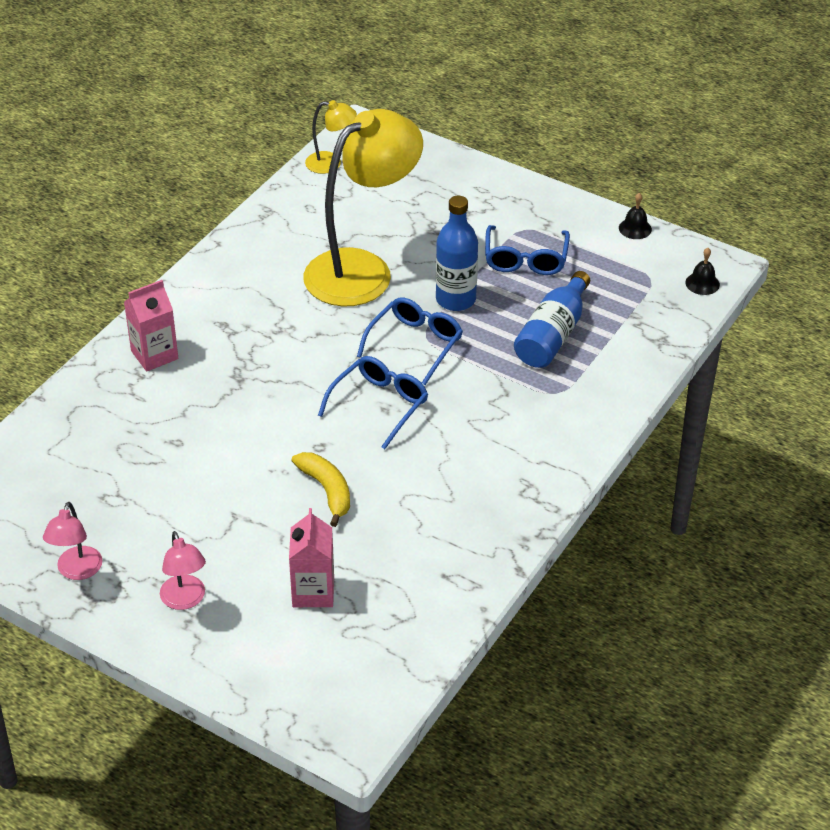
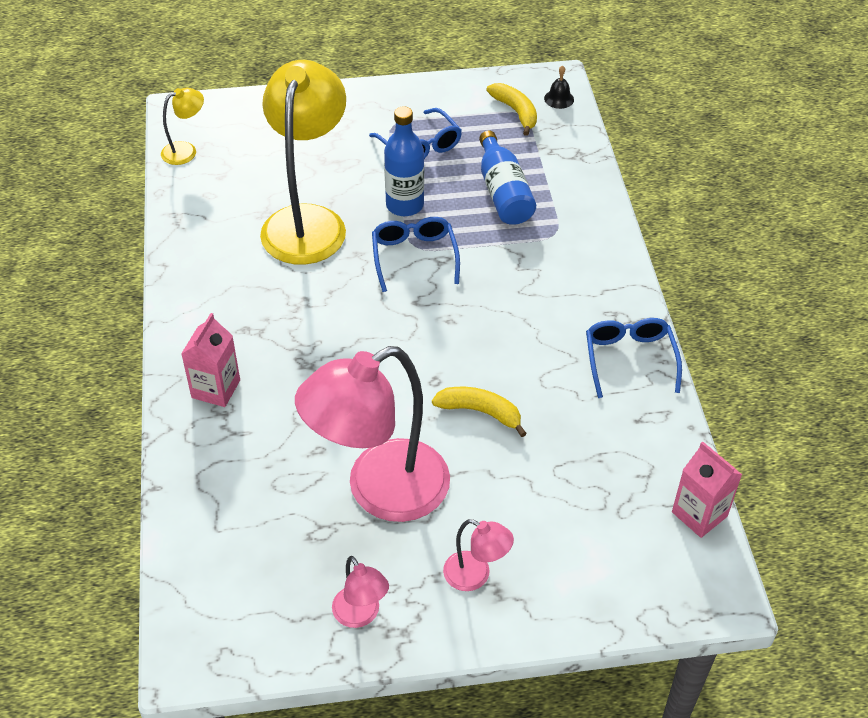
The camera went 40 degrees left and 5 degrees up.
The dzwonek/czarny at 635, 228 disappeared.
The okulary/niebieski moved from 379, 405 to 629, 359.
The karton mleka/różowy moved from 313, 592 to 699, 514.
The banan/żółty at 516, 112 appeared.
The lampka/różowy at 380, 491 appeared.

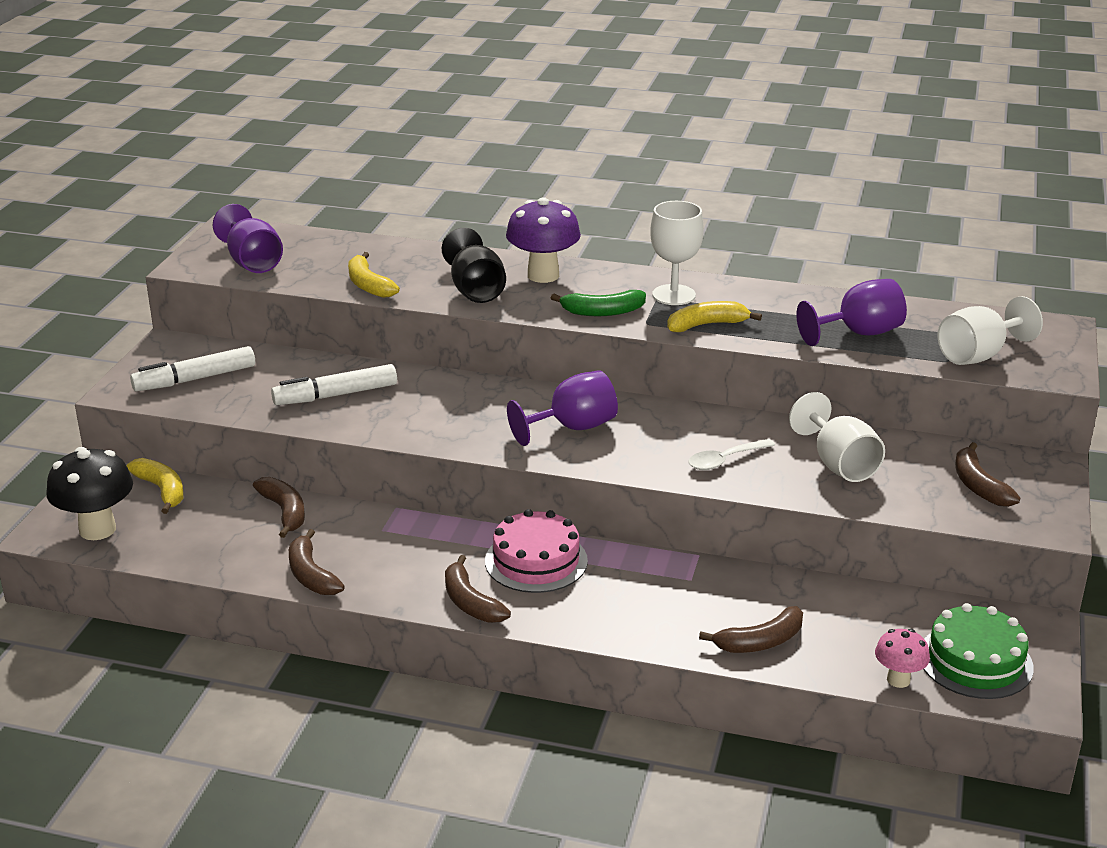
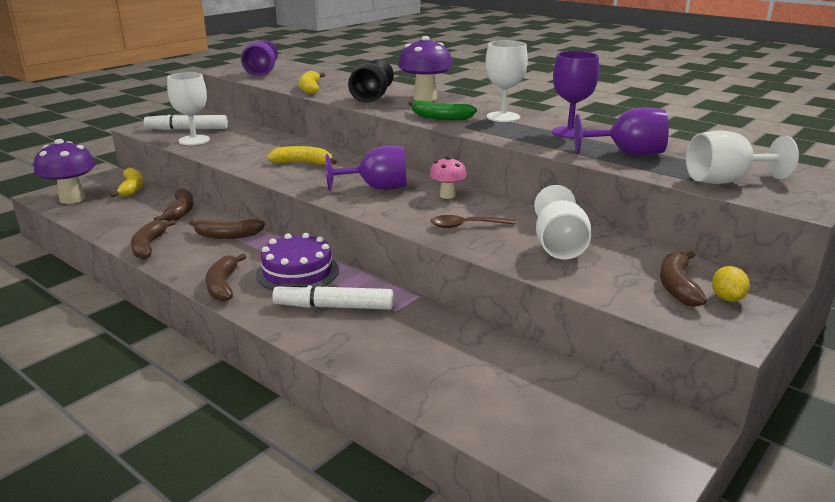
The camera went 25 degrees right and 5 degrees down.
The banan/żółty moved from 706, 325 to 303, 163.
The flamaster/biały moved from 335, 395 to 334, 307.
The łyżka/biały at 725, 460 became the łyżka/brązowy at 466, 226.
The grzyb/czarny at 97, 529 became the grzyb/fioletowy at 72, 199.
The tort/różowy at 536, 561 became the tort/fioletowy at 297, 272.
The tort/zielony at 975, 661 disappeared.
The banan/brązowy moved from 760, 642 to 227, 236.
The grzyb/różowy moved from 898, 680 to 447, 195.
The kielich/fioletowy at 570, 132 appeared.
The kielich/biały at 194, 140 appeared.
The cytryna/żółty at 727, 298 appeared.

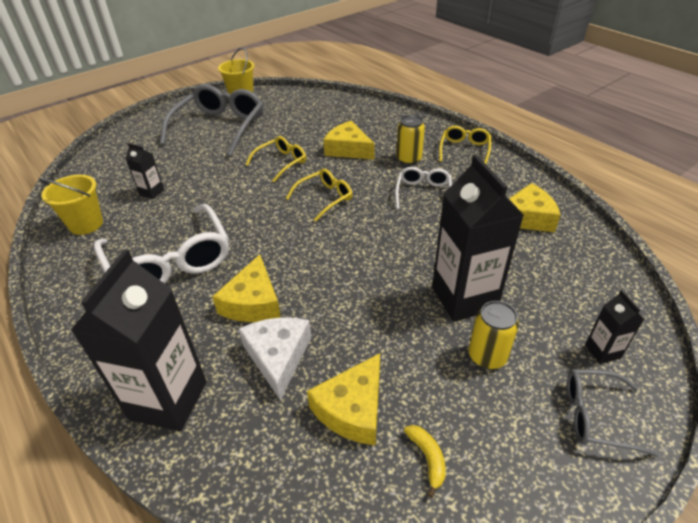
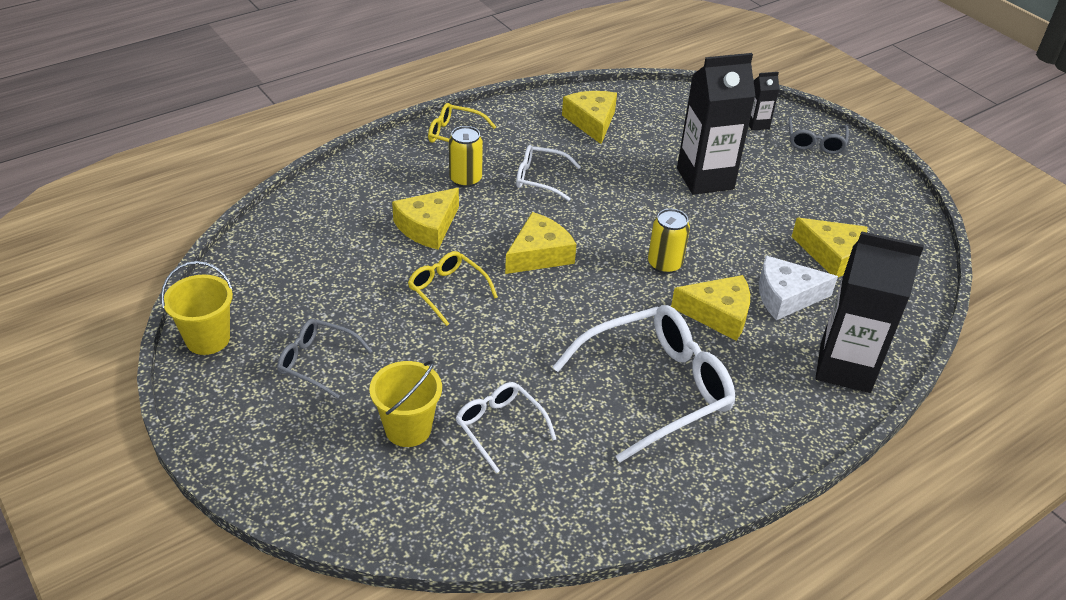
The camera went 90 degrees left and 0 degrees up.
The okulary/szary at 219, 127 changed to 0.53 times the size.
The karton mleka/czarny at 152, 192 was replaced by the okulary/biały at 500, 427.
The okulary/żółty at 324, 198 was replaced by the ser/żółty at 539, 254.
The wiadro/żółty moved from 86, 224 to 408, 429.
The puszka/żółty moved from 487, 356 to 664, 264.
The banan/żółty at 427, 458 disappeared.

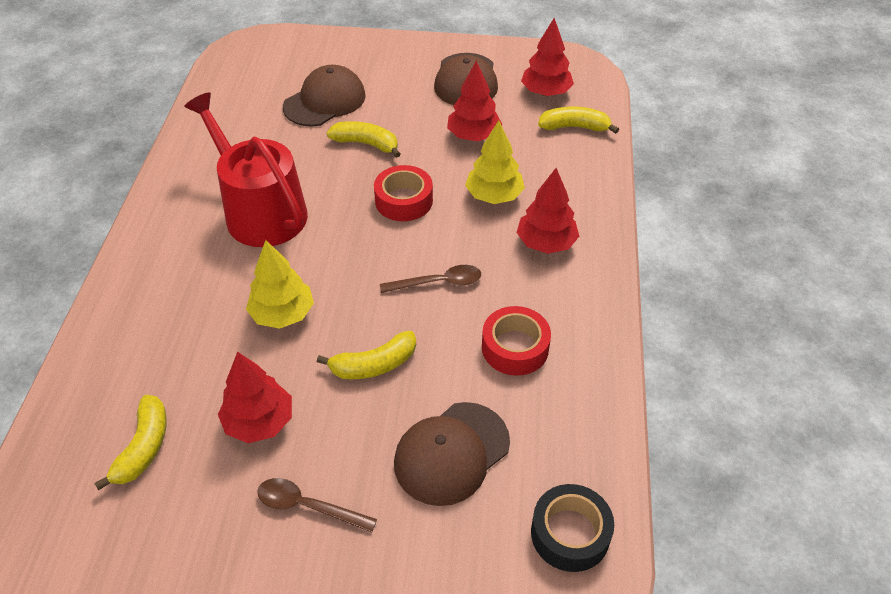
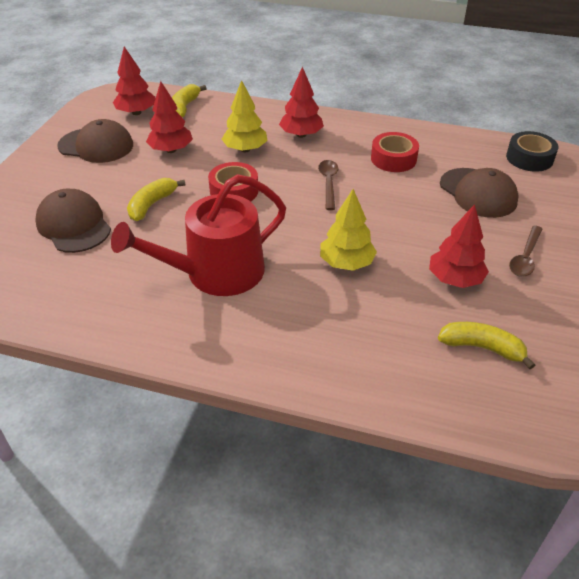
The camera went 80 degrees left and 5 degrees down.
The banan/żółty at 374, 365 disappeared.

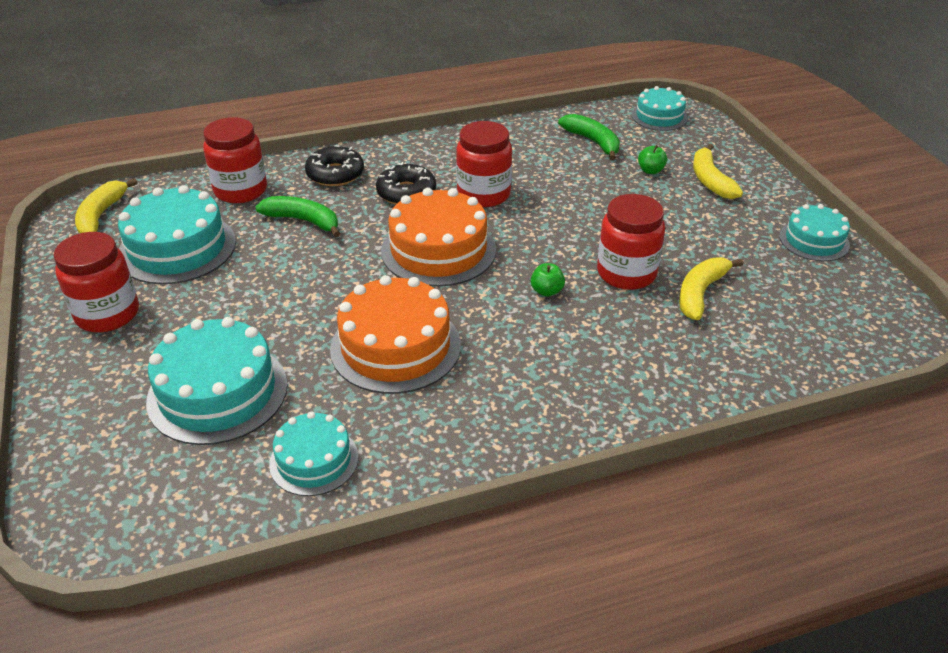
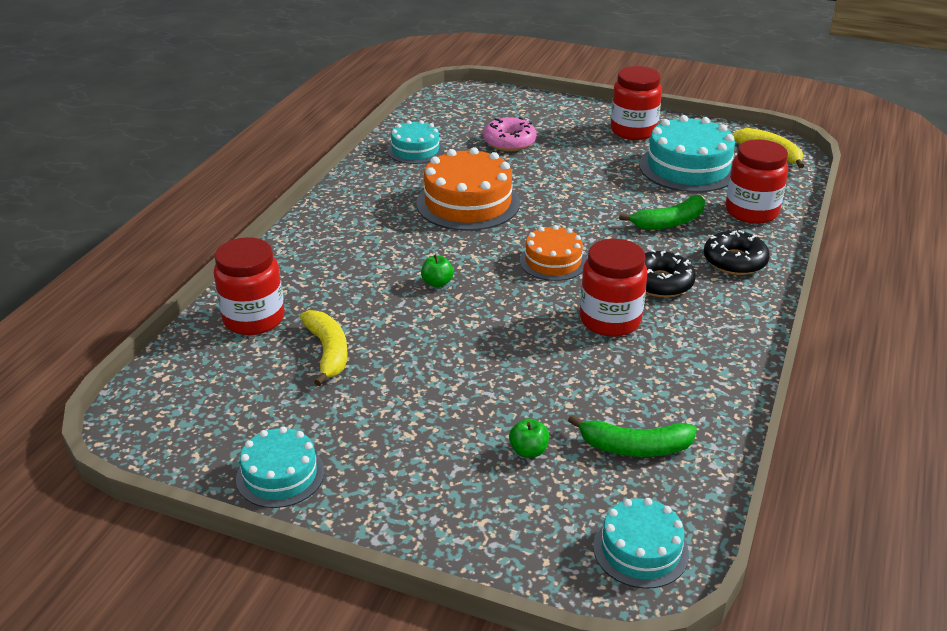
The camera went 130 degrees right and 5 degrees down.
The banan/żółty at 710, 180 disappeared.
The tort/pomarańczowy at 438, 250 changed to 0.60 times the size.
The słoik/czerwony moved from 626, 273 to 254, 319.
The tort/turkusowy at 217, 392 was replaced by the donut/różowy at 509, 142.

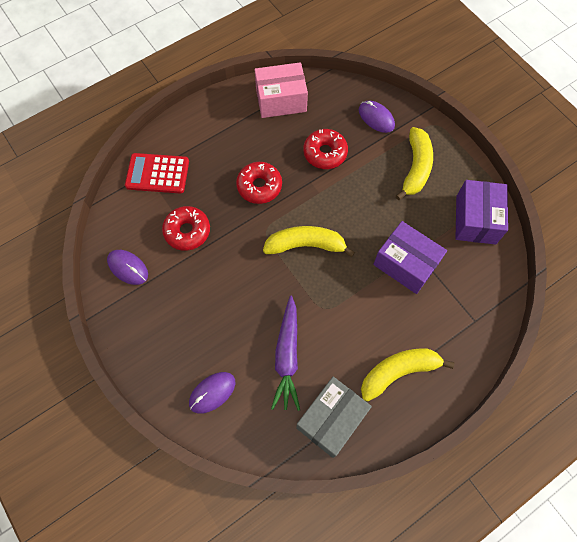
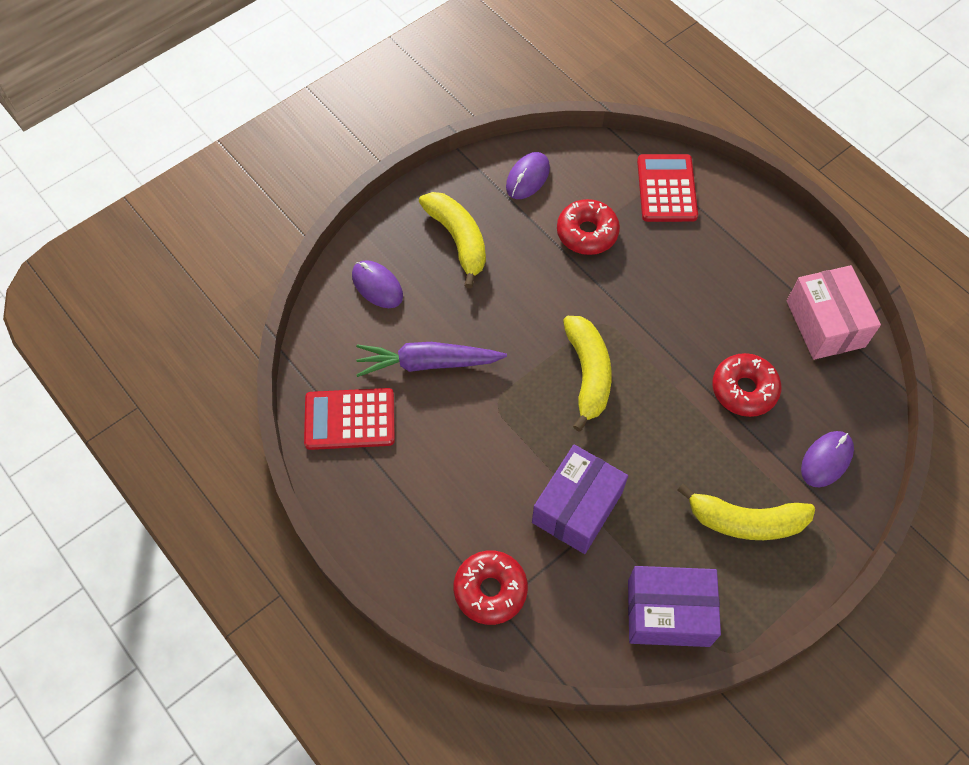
The camera went 85 degrees right and 5 degrees down.
The donut/czerwony moved from 259, 186 to 490, 590.
The banan/żółty moved from 398, 372 to 458, 240.
The pudełko/szary at 331, 419 was replaced by the kalkulator/czerwony at 350, 419.

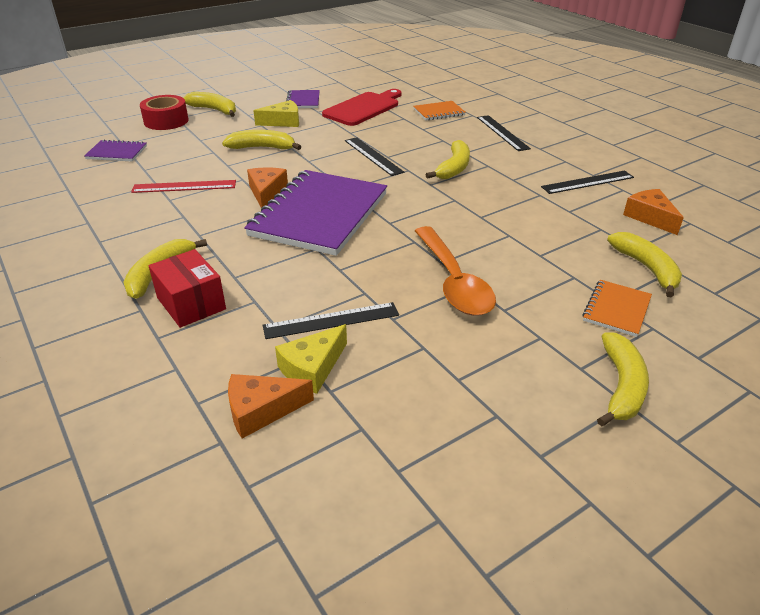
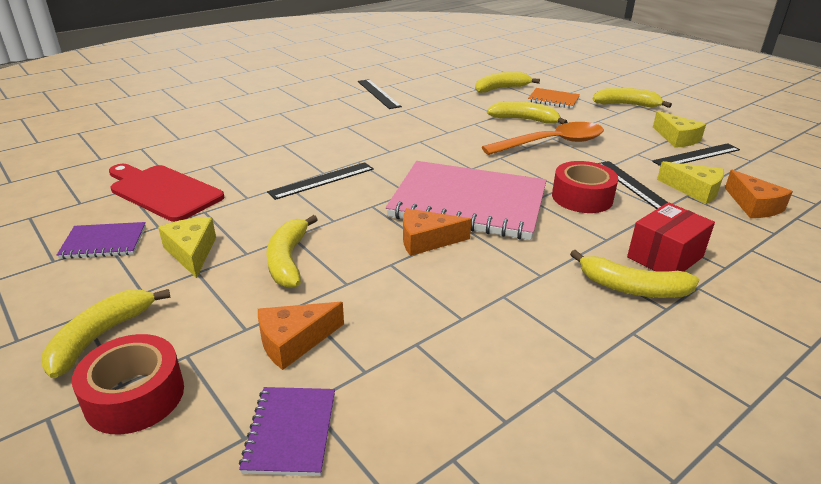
The camera went 95 degrees left and 5 degrees down.
The zeszyt/pomarańczowy at 439, 112 disappeared.
The linijka/czarny moved from 502, 132 to 696, 155.
The banan/żółty moved from 454, 168 to 524, 120.
The zeszyt/fioletowy at 319, 215 became the zeszyt/różowy at 468, 203.
The linijka/czerwony at 184, 186 disappeared.
The ser/pomarańczowy moved from 650, 217 to 294, 341.
The ser/żółty at 677, 138 appeared.
The taśma klejąca/czerwony at 582, 197 appeared.

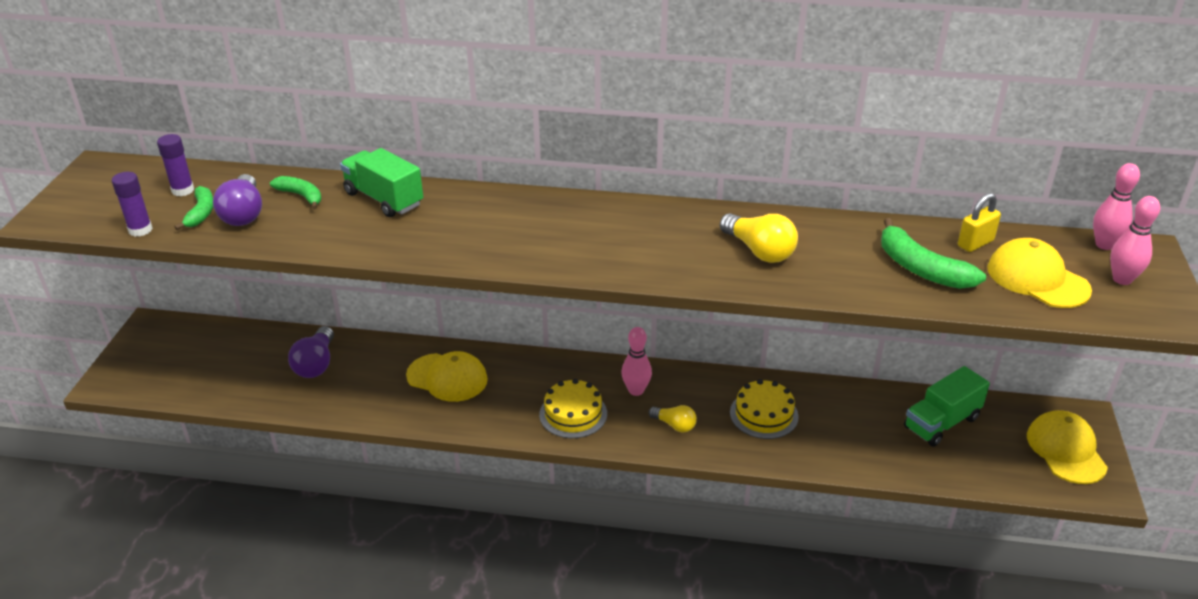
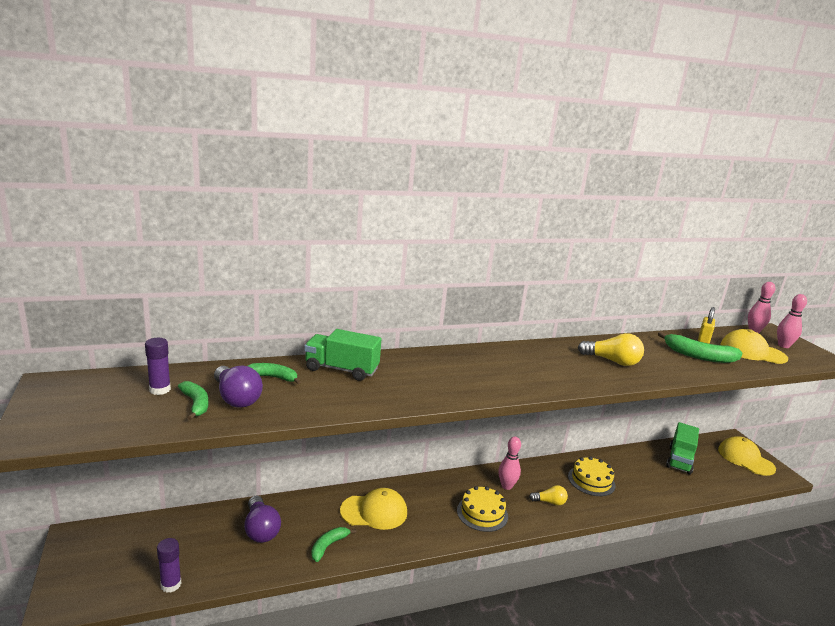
The camera went 30 degrees left and 15 degrees down.
The klej w sztyfcie/fioletowy moved from 140, 230 to 171, 584.
The banan/zielony at 329, 546 appeared.

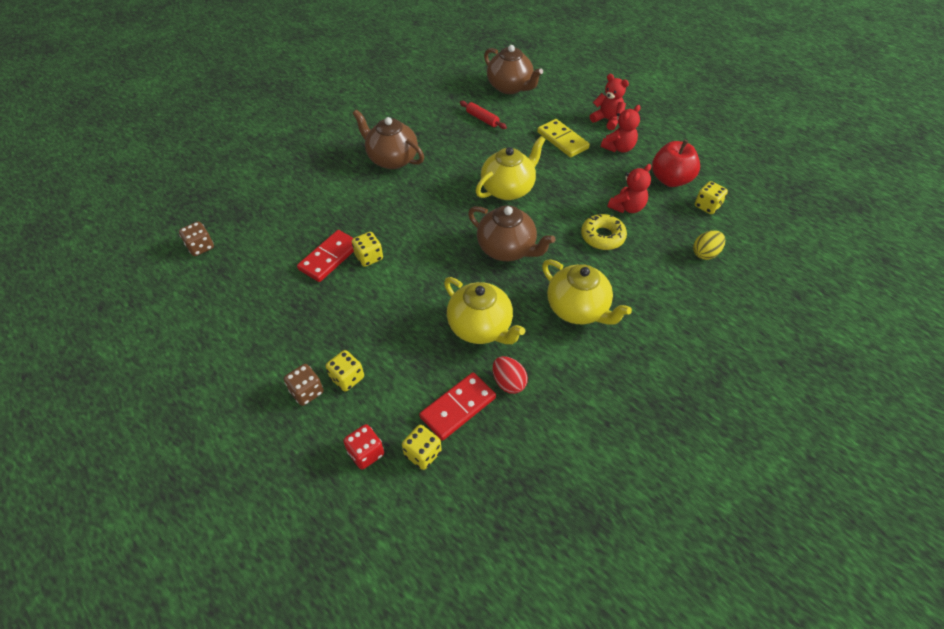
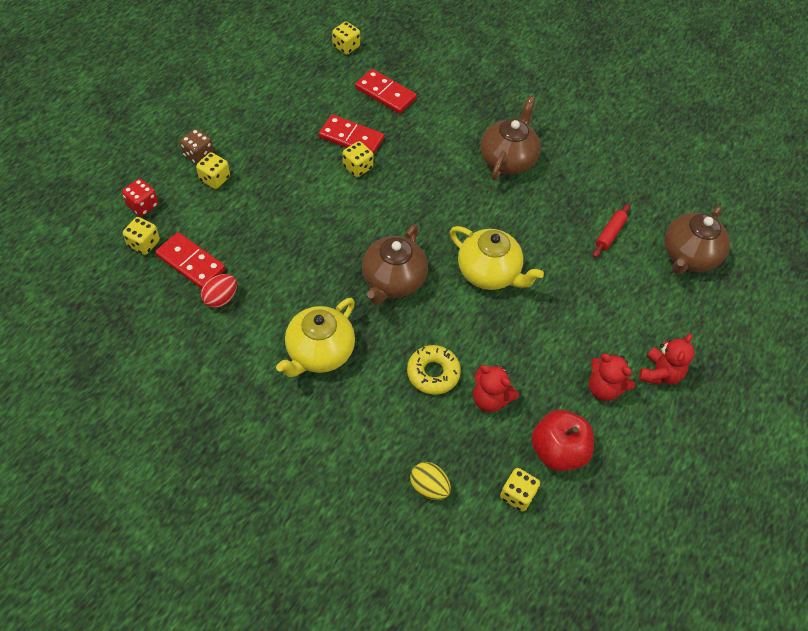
The camera went 75 degrees right and 5 degrees up.
The kostka domina/żółty at 562, 140 disappeared.
The kostka do gry/brązowy at 200, 247 became the kostka do gry/żółty at 346, 47.
The imbryk/żółty at 481, 327 disappeared.
The kostka domina/czerwony at 385, 93 appeared.

